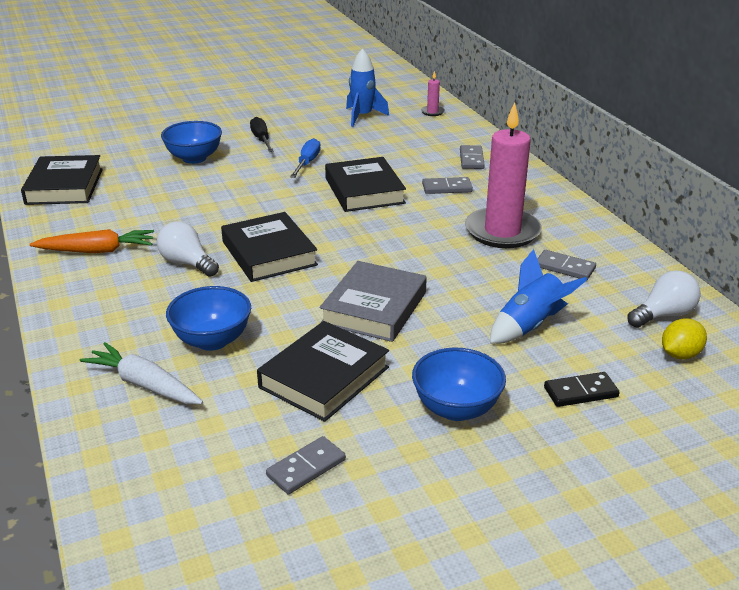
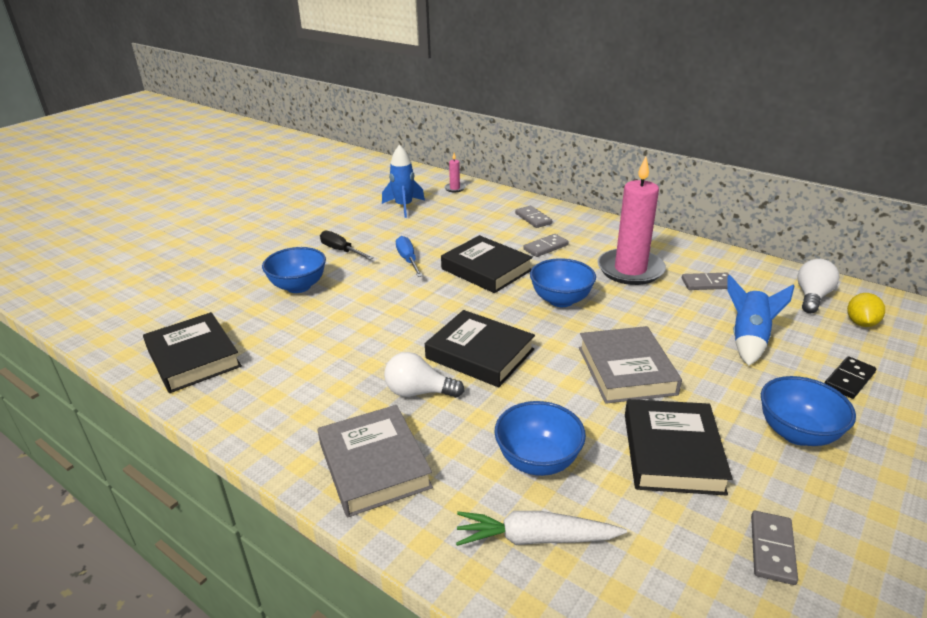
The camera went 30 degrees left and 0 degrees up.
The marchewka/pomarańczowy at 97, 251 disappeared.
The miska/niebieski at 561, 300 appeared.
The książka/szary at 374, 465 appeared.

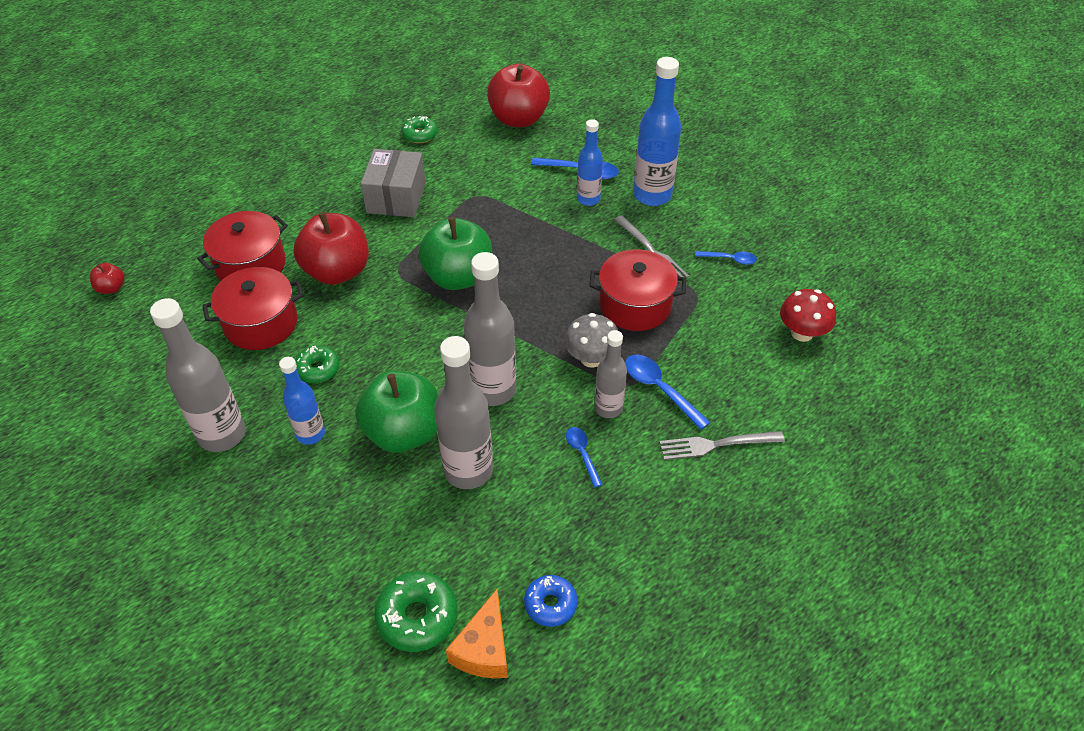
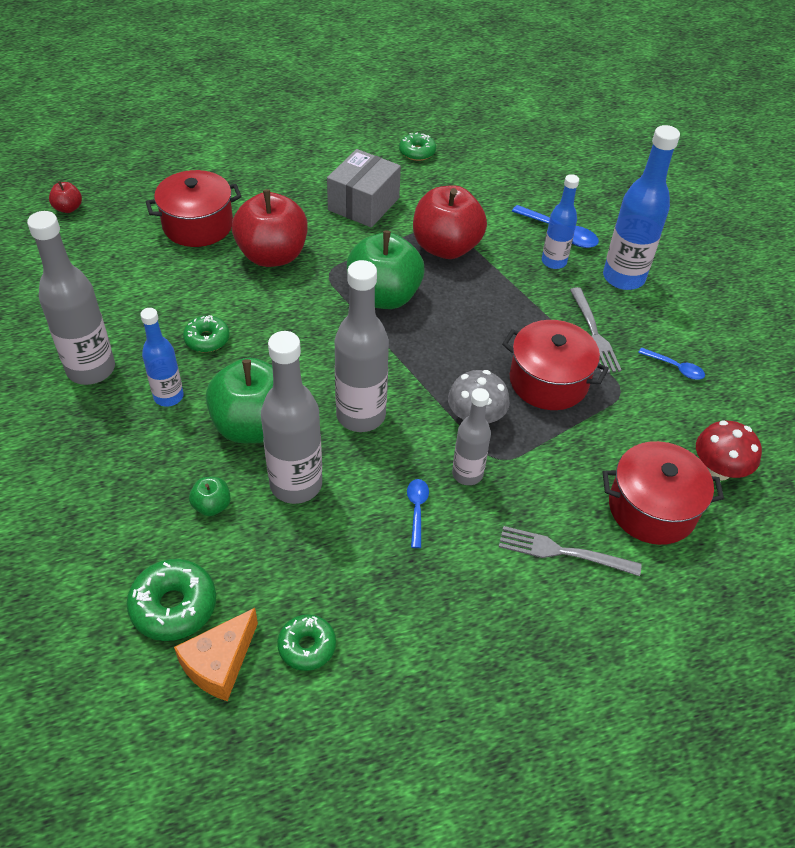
The camera went 20 degrees right and 0 degrees up.
The jabłko/czerwony moved from 518, 118 to 446, 247.
The garnek/czerwony moved from 261, 323 to 652, 508.
The łyżka/niebieski at 659, 389 disappeared.
The donut/niebieski at 550, 604 became the donut/zielony at 307, 646.
The jabłko/zielony at 212, 506 appeared.

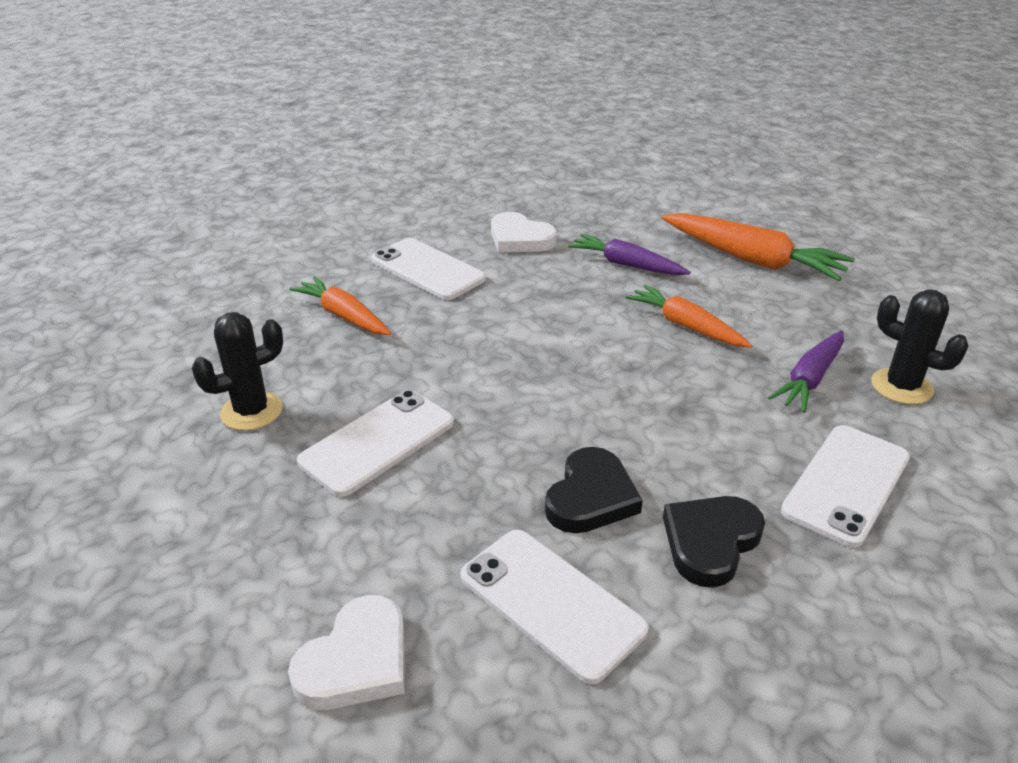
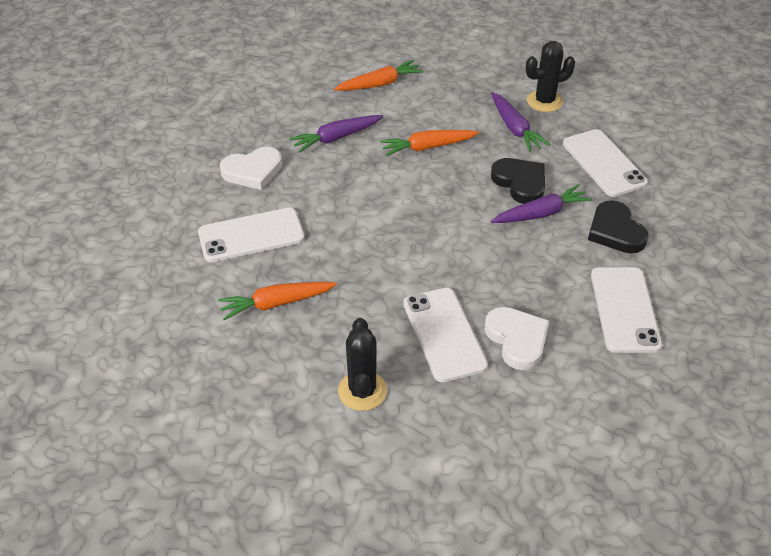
The camera went 60 degrees left and 10 degrees up.
The marchewka/pomarańczowy at 752, 259 changed to 0.65 times the size.
The serce/czarny moved from 591, 497 to 520, 183.
The telefon/biały at 551, 602 turned 75 degrees counterclockwise.
The serce/biały moved from 356, 661 to 517, 339.
The marchewka/fioletowy at 541, 213 appeared.

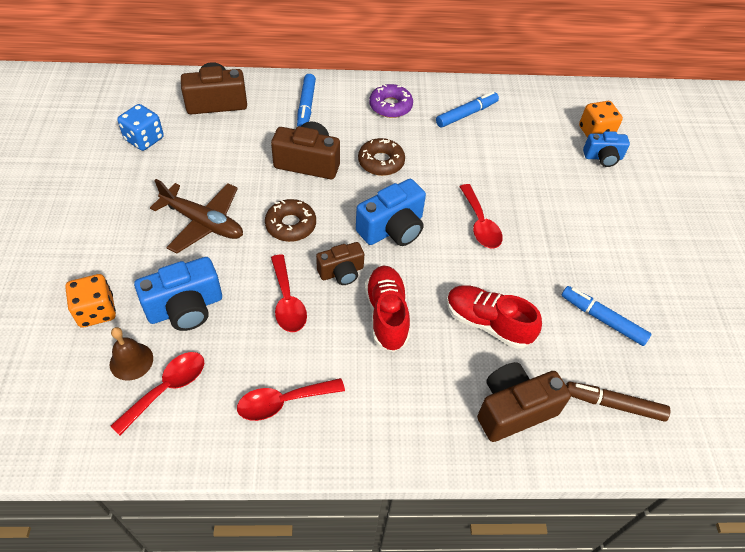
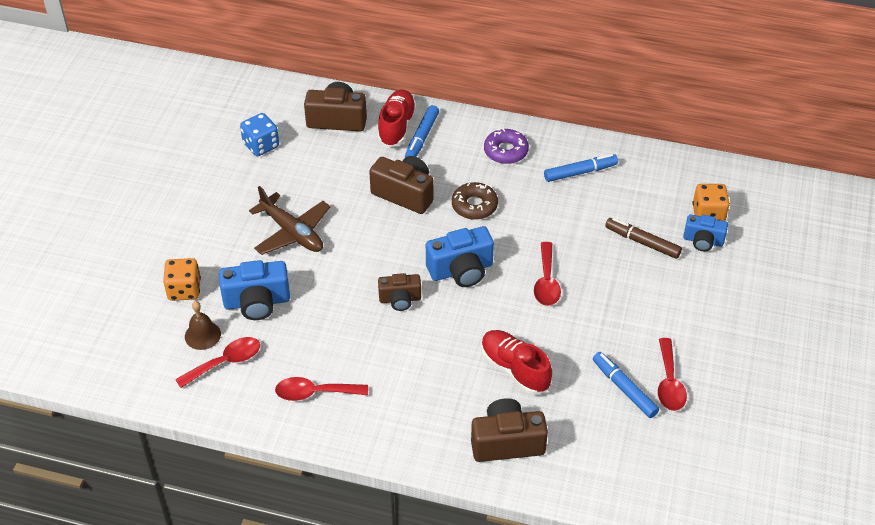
The camera went 20 degrees right and 5 degrees down.
The donut/brązowy at 291, 225 disappeared.
The łyżka/czerwony moved from 287, 302 to 669, 383.
The but/czerwony moved from 387, 315 to 397, 127.
The flamaster/brązowy moved from 613, 404 to 642, 242.

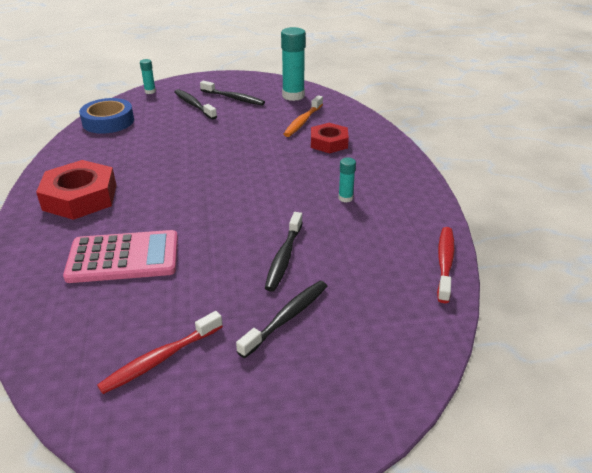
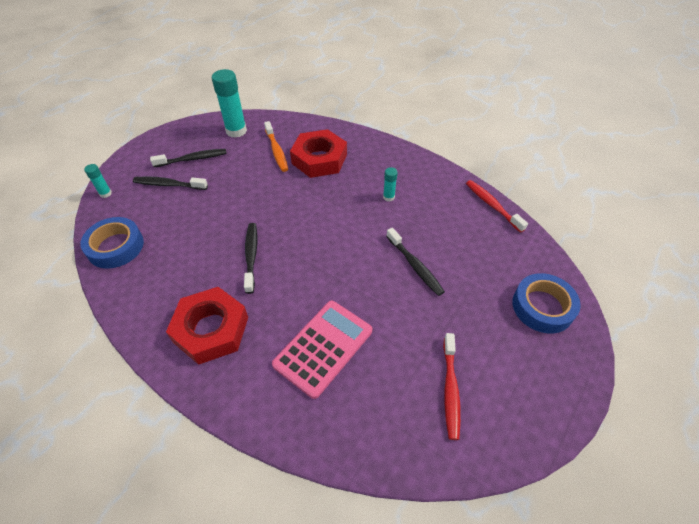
The camera went 45 degrees left and 15 degrees up.
The nakrętka/czerwony at 329, 143 changed to 1.56 times the size.
The szczoteczka do zębów/czarny moved from 287, 317 to 251, 256.
The taśma klejąca/niebieski at 542, 307 appeared.

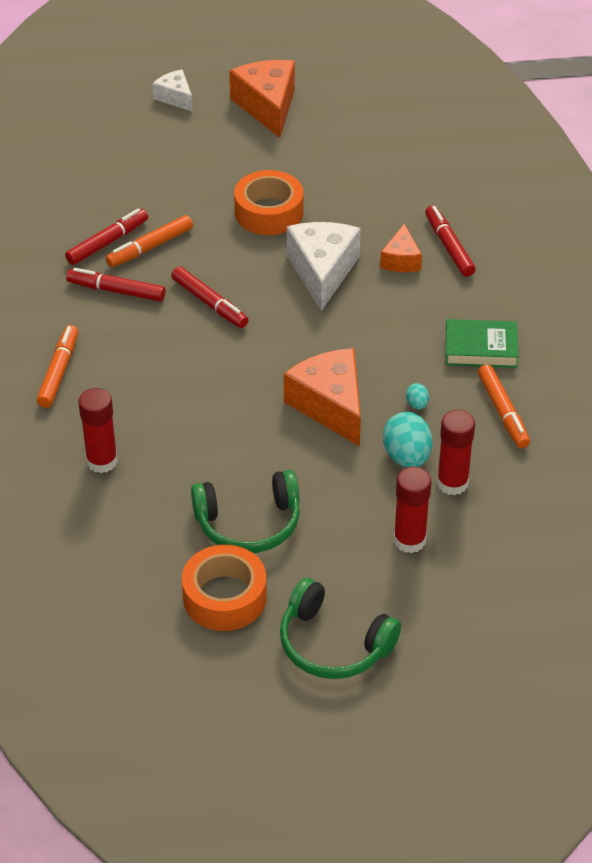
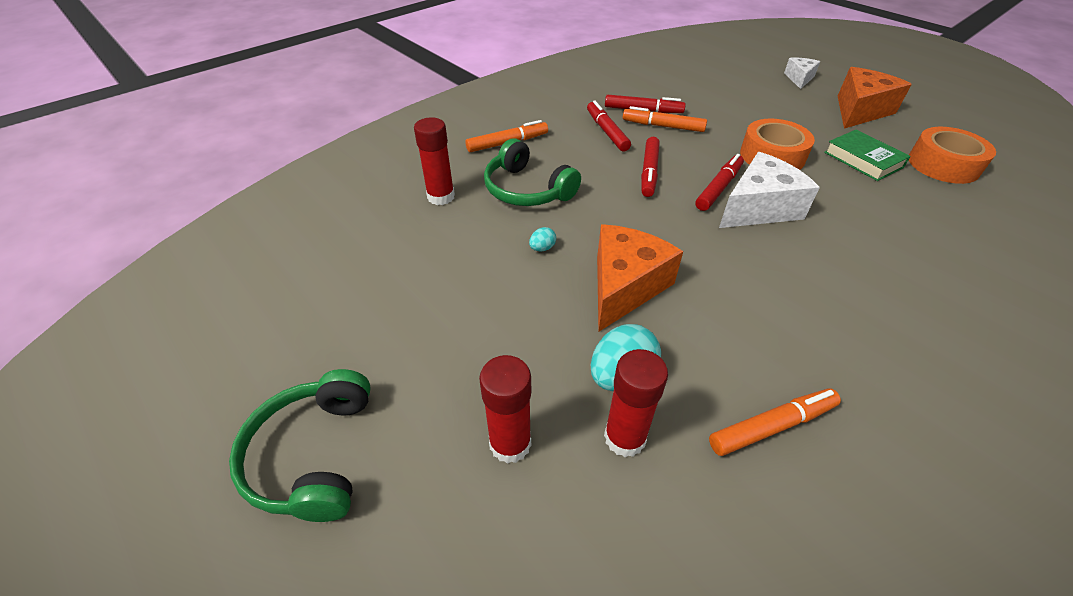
The camera went 55 degrees right and 0 degrees up.
The flamaster/czerwony moved from 449, 247 to 718, 188.
The ser/pomarańczowy at 401, 260 disappeared.
The książka/zielony moved from 481, 348 to 863, 160.
The flamaster/pomarańczowy at 502, 411 turned 150 degrees counterclockwise.
The jajko/turkusowy moved from 417, 404 to 542, 248.
The słuchawki/zielony moved from 249, 523 to 527, 189.
The taśma klejąca/pomarańczowy moved from 224, 597 to 943, 165.

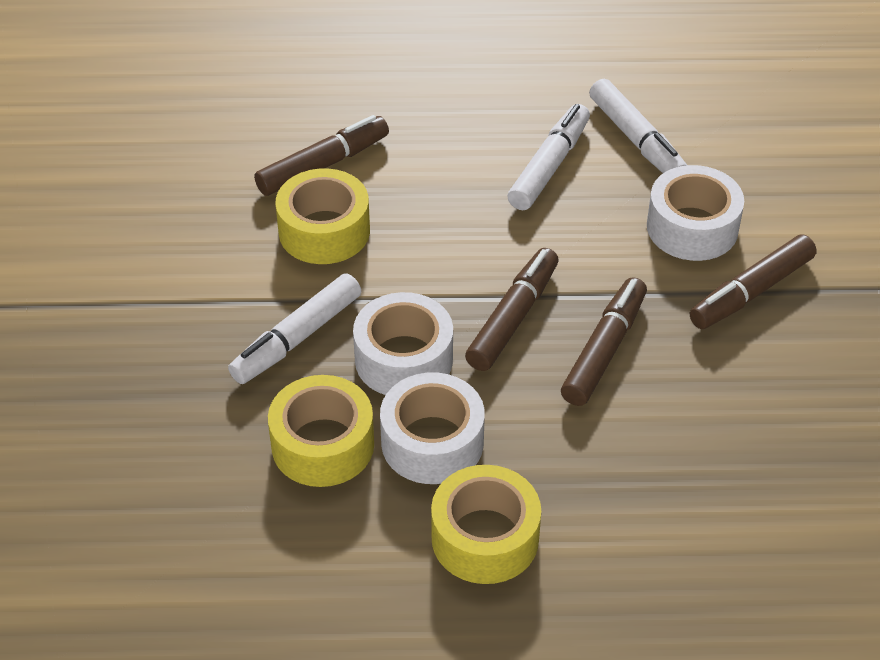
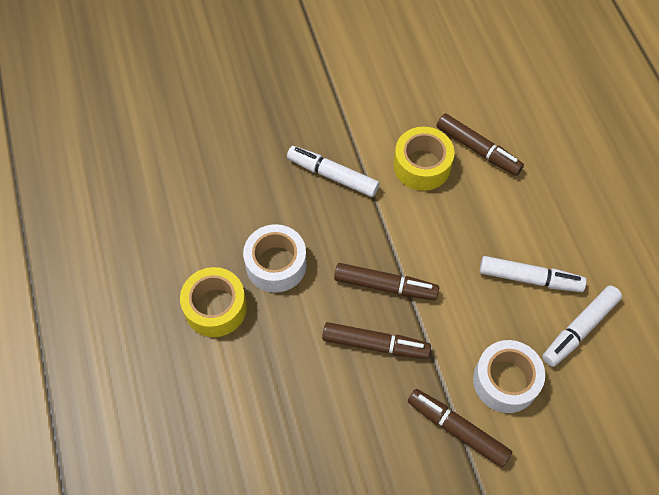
The camera went 75 degrees right and 15 degrees up.
The taśma klejąca/biały at 403, 359 disappeared.
The taśma klejąca/żółty at 323, 445 disappeared.

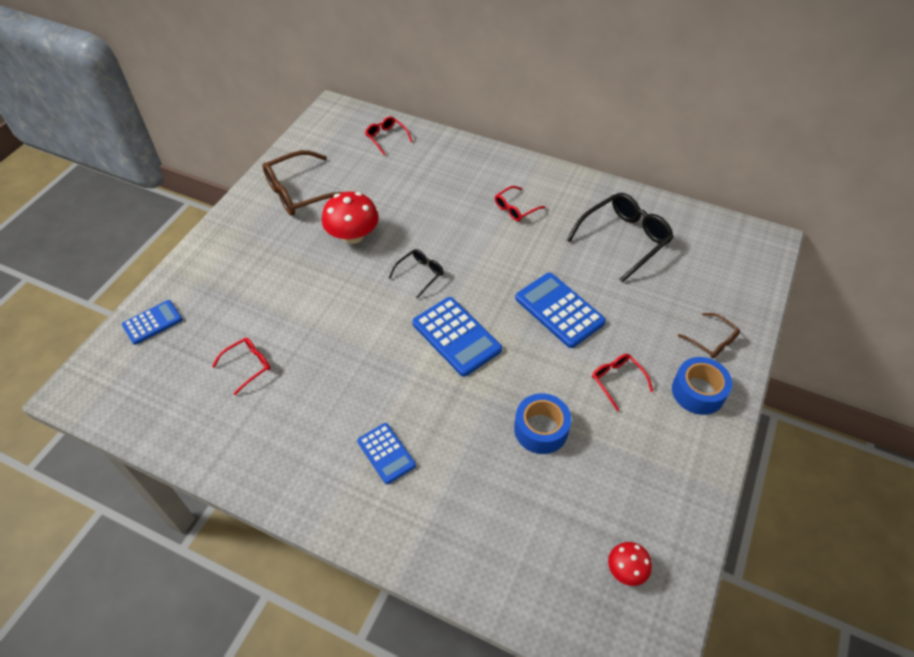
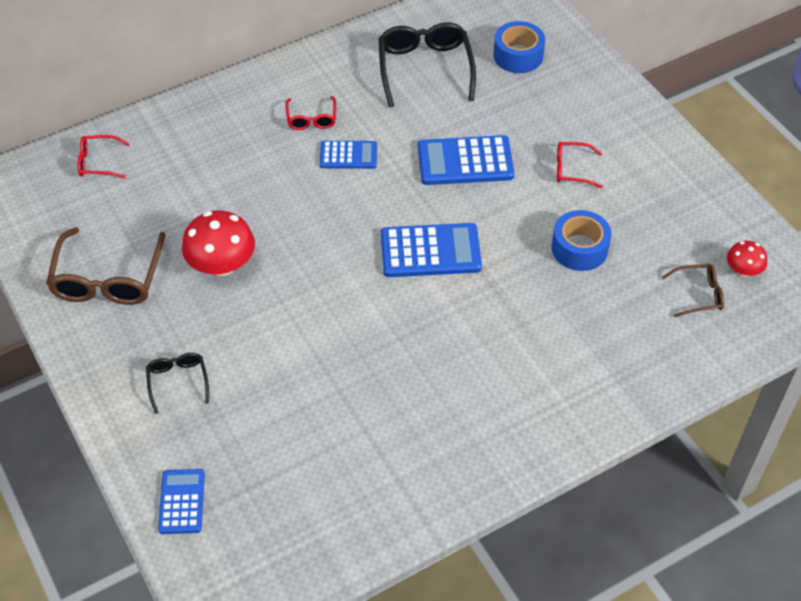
The camera went 55 degrees left and 0 degrees up.
The okulary/czarny moved from 419, 274 to 178, 382.
The okulary/brązowy moved from 711, 341 to 698, 294.
The okulary/czerwony at 247, 366 disappeared.
The taśma klejąca/niebieski moved from 698, 392 to 518, 55.
The kalkulator/niebieski moved from 386, 453 to 348, 155.

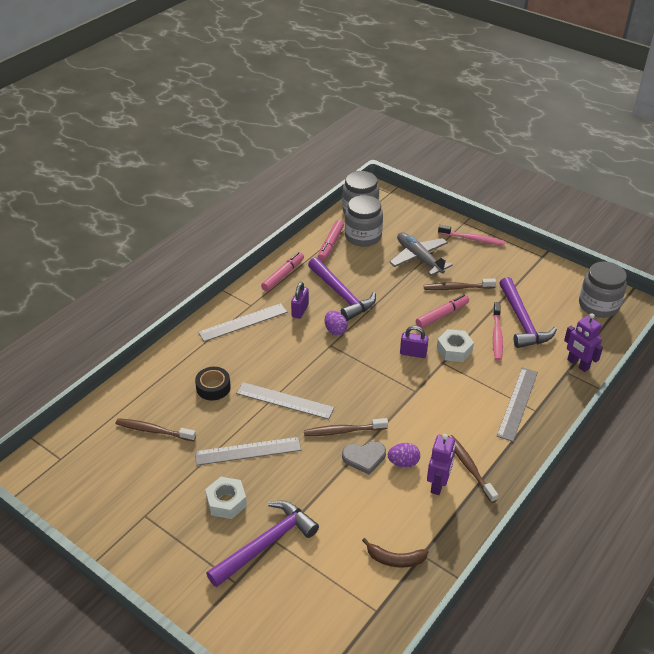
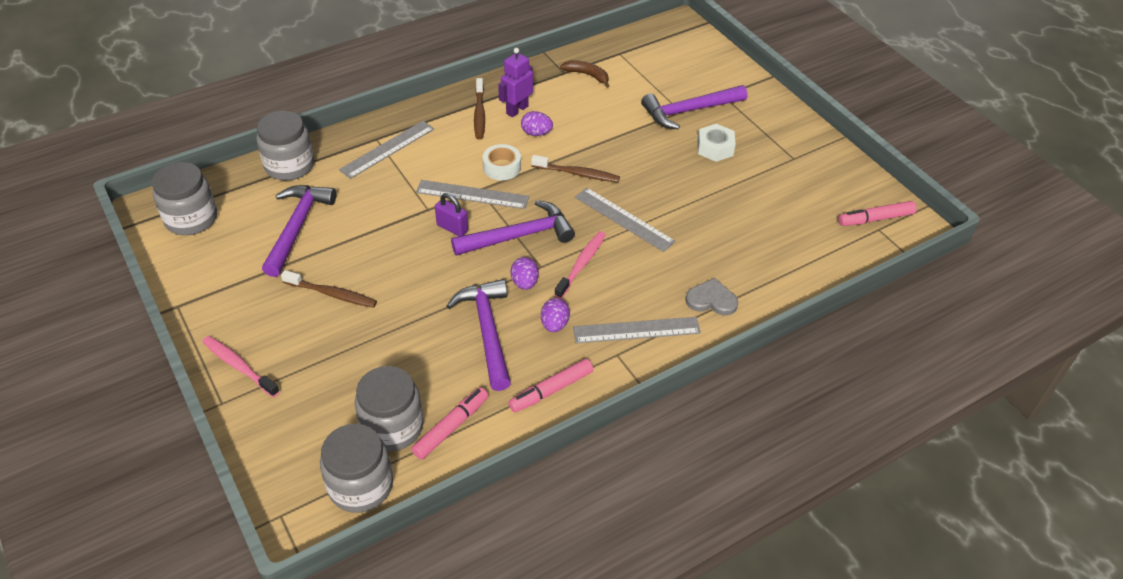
The camera went 160 degrees left and 5 degrees up.
The samolot/szary at 419, 258 disappeared.
The kłódka/fioletowy at 300, 310 was replaced by the jajko/fioletowy at 554, 324.
The flamaster/różowy moved from 442, 315 to 875, 219.
The szczoteczka do zębów/różowy moved from 497, 335 to 581, 264.
The robot/fioletowy at 578, 364 was replaced by the słoik/szary at 289, 165.
The nakrętka/biały at 454, 350 disappeared.
The taśma klejąca/czarny at 213, 387 disappeared.
The szczoteczka do zębów/brązowy at 153, 431 disappeared.
The linijka/szary moved from 248, 451 to 472, 194.
The serce/szary moved from 364, 457 to 711, 300.
The taśma klejąca/biały at 502, 167 appeared.
The młotek/fioletowy at 519, 236 appeared.

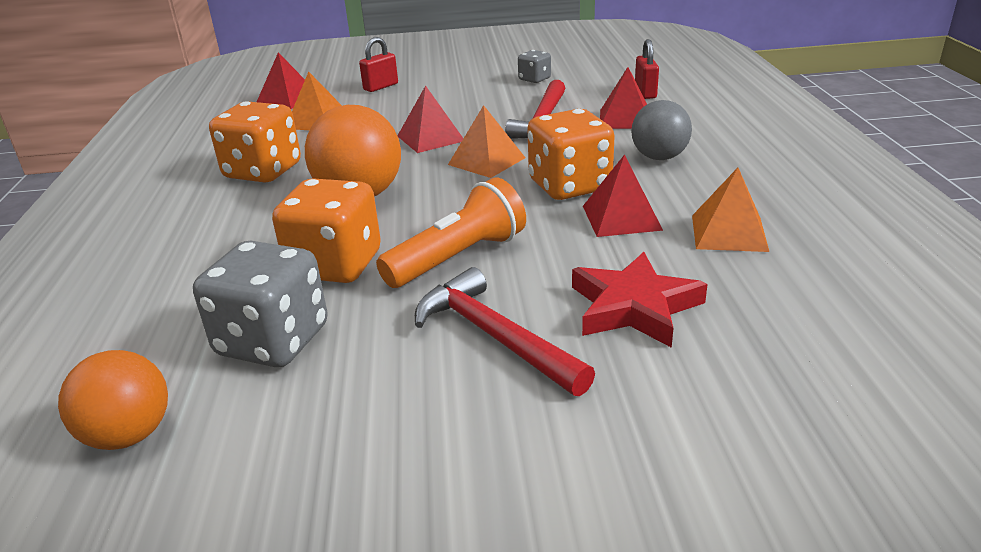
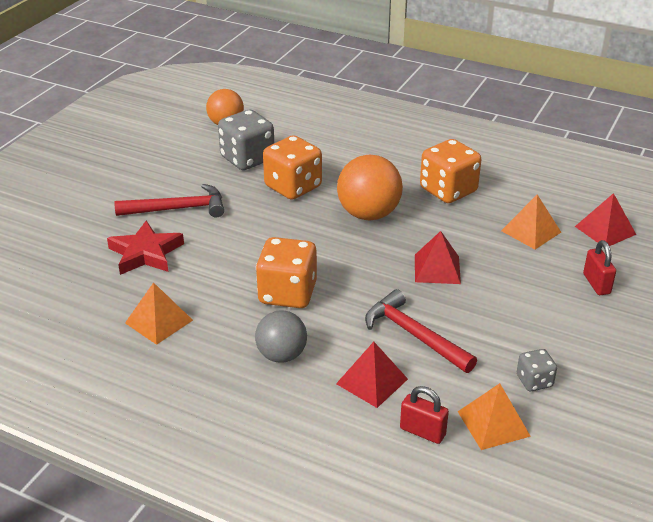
The camera went 120 degrees right and 5 degrees up.
The piramida/pomarańczowy moved from 486, 161 to 493, 423.
The piramida/czerwony at 621, 217 disappeared.
The latarka/pomarańczowy at 458, 258 disappeared.

